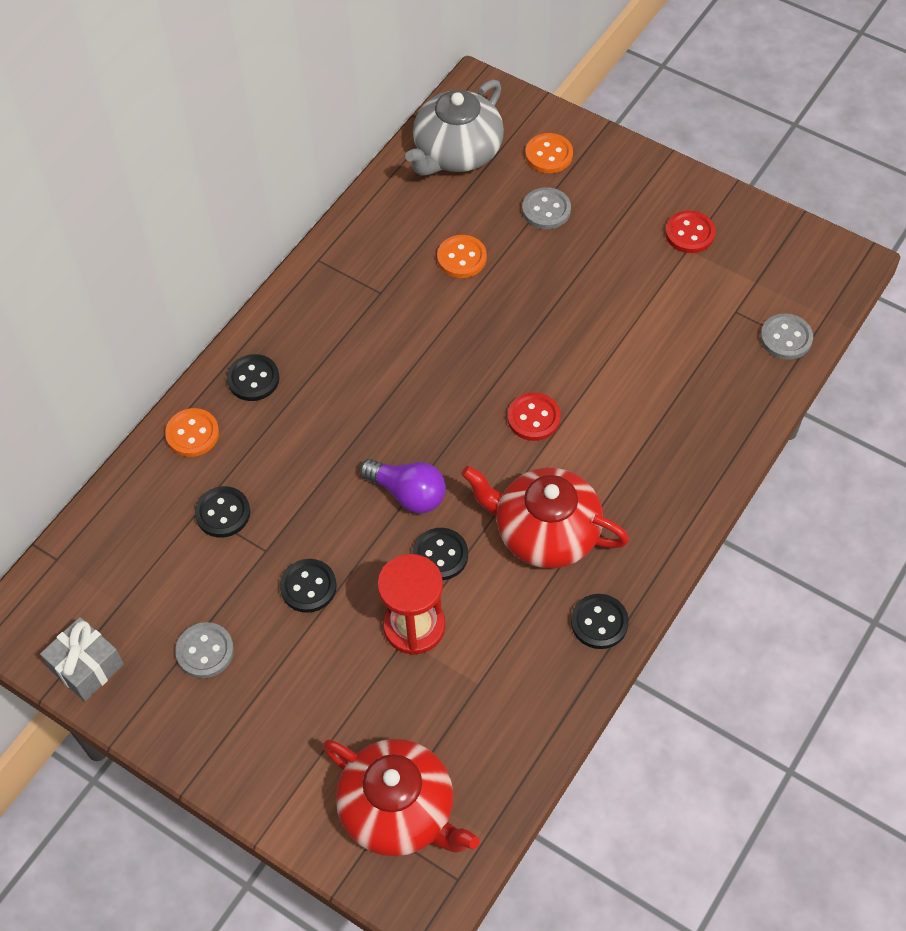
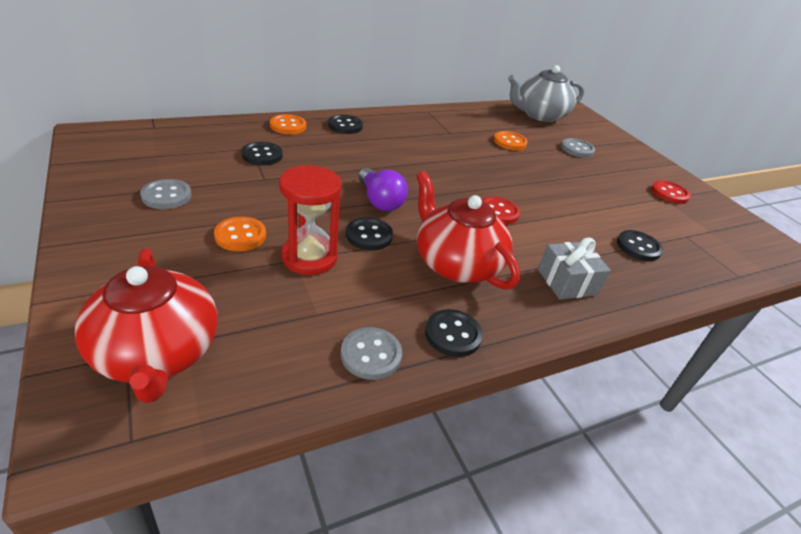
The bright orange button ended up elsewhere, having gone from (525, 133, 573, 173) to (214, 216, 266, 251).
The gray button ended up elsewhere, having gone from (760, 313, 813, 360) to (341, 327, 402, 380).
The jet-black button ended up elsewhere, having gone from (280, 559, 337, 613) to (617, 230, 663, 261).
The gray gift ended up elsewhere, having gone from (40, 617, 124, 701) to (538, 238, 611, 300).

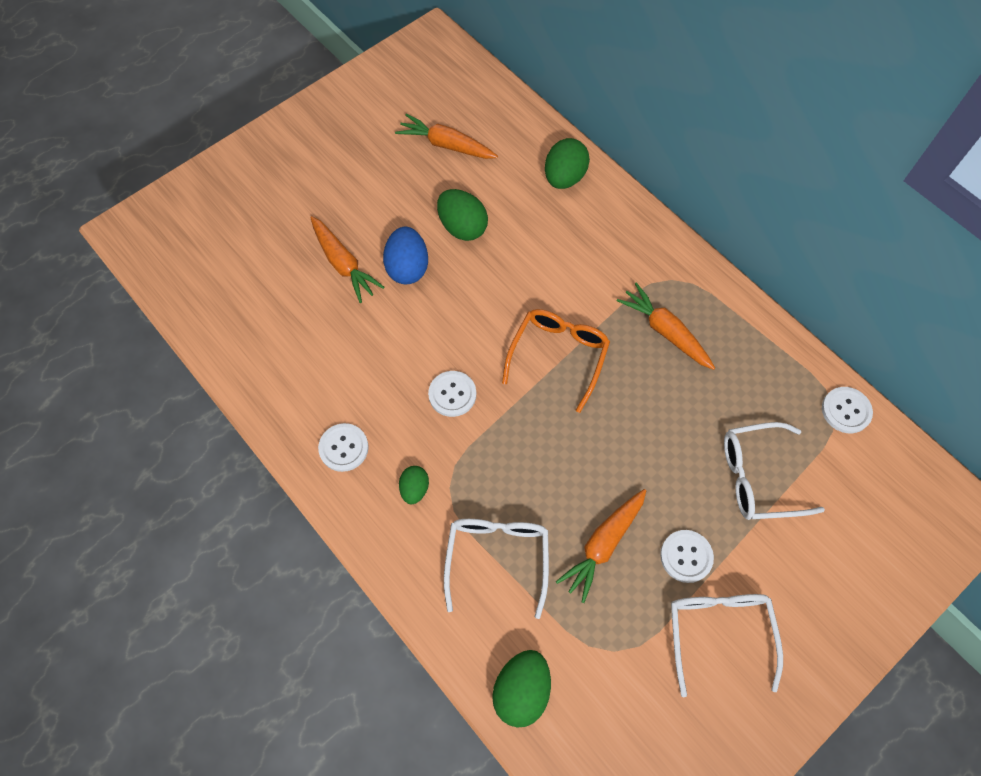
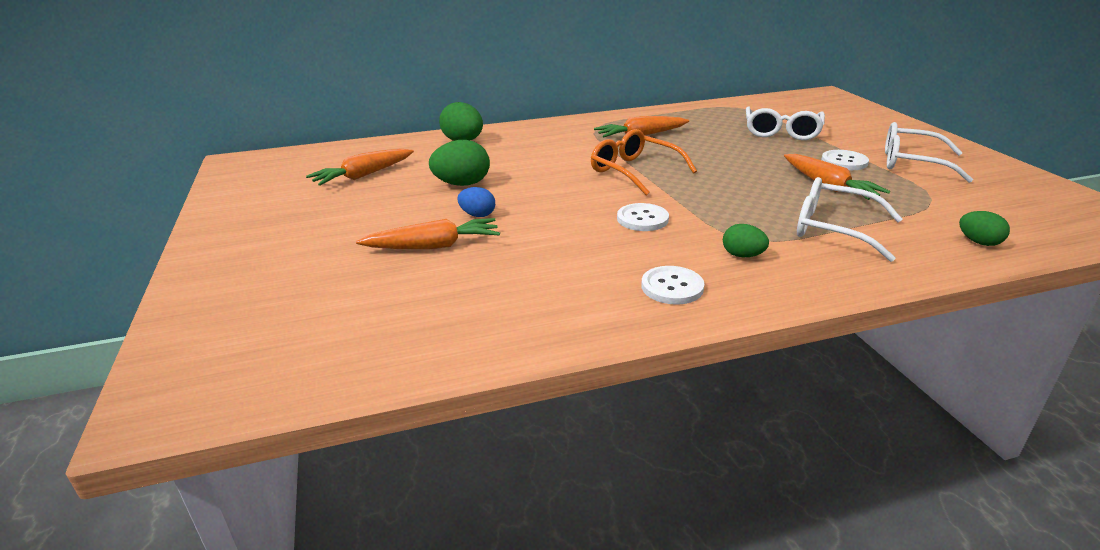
The size of the blue egg shape at (383, 227, 428, 284) changed by a factor of 0.59.
The second view lost the white button at (822, 387, 873, 433).
The size of the green egg shape at (492, 650, 551, 728) changed by a factor of 0.59.

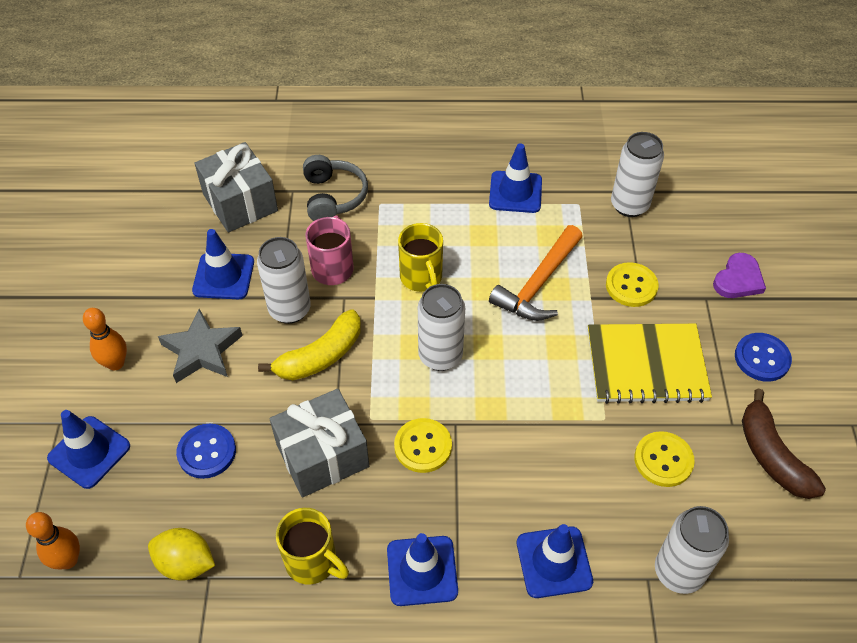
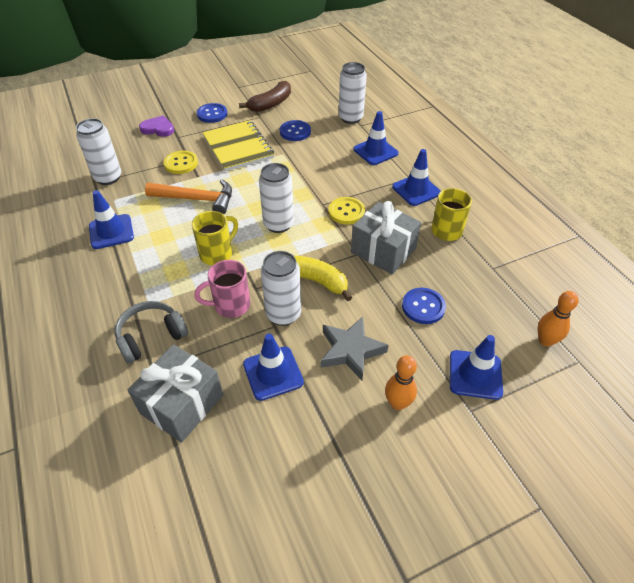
What was the yellow button at (634, 431, 695, 487) turned into the blue button at (280, 120, 311, 141).
The second view lost the yellow citrus fruit at (148, 528, 215, 581).

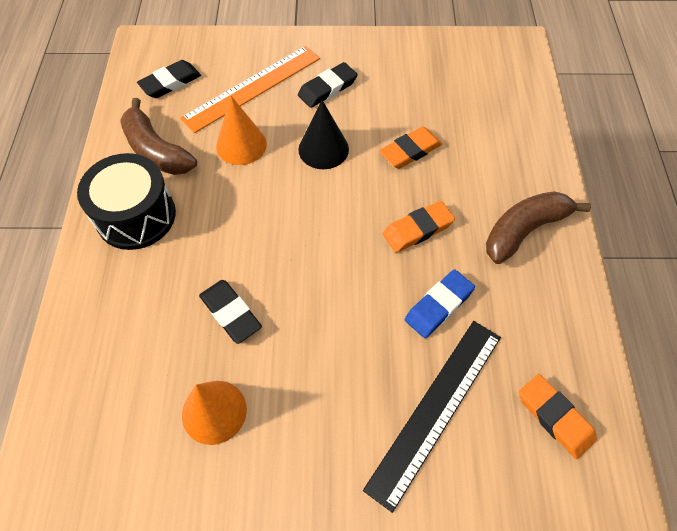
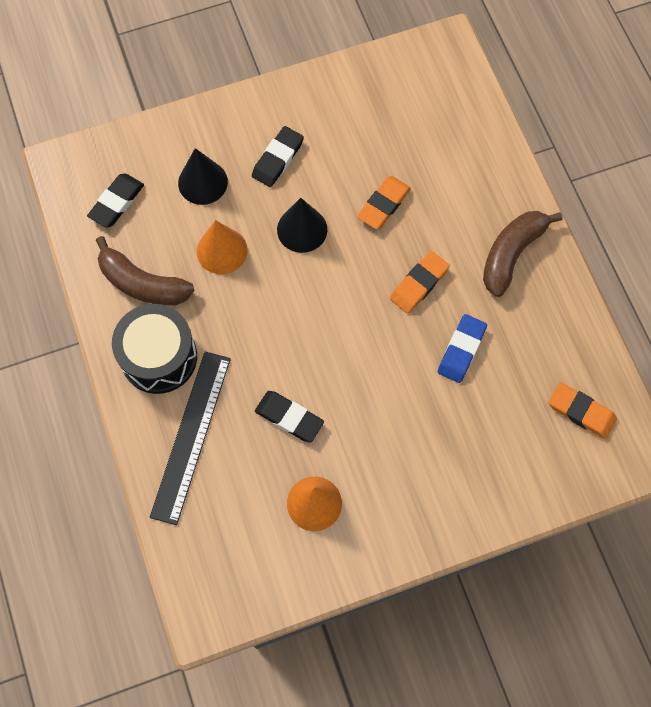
Where the bright orange measuring stick stood at (180, 46, 320, 133), the jet-black cone came to stand at (178, 148, 228, 205).
The jet-black measuring stick ended up elsewhere, having gone from (363, 321, 501, 513) to (150, 352, 231, 525).

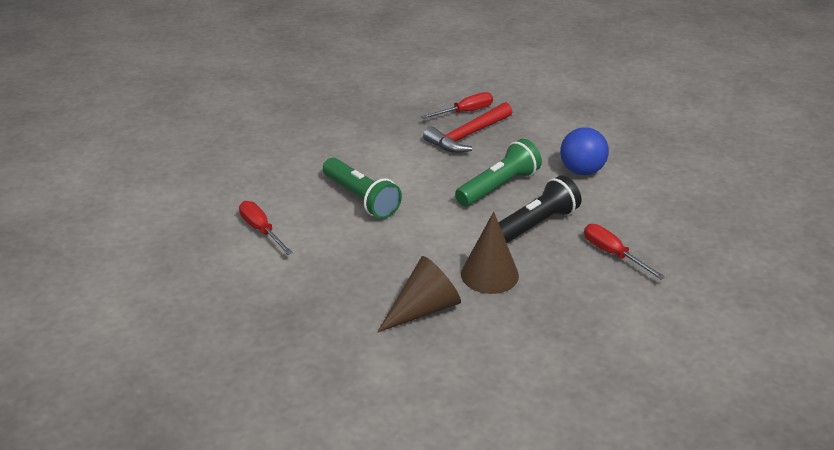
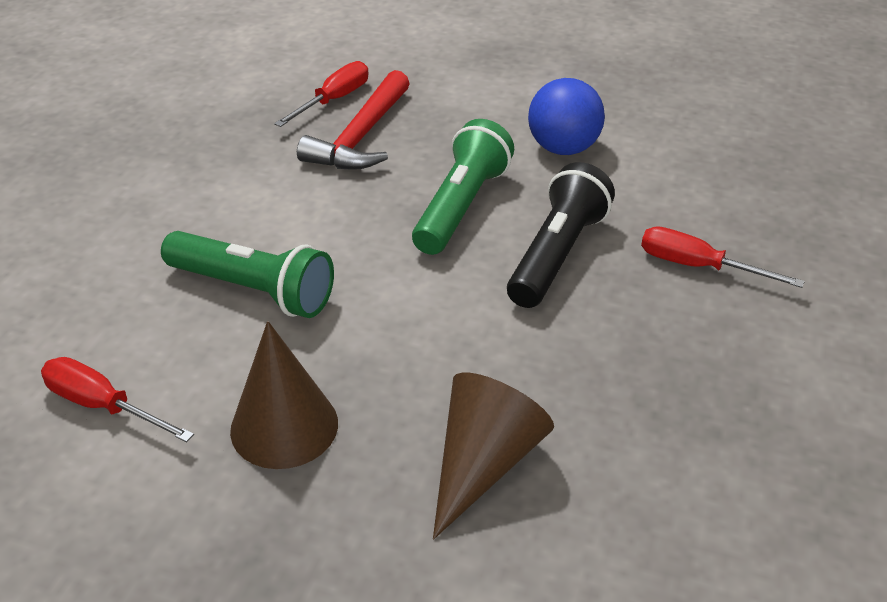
The russet cone ended up elsewhere, having gone from (461, 212, 519, 294) to (230, 321, 338, 469).

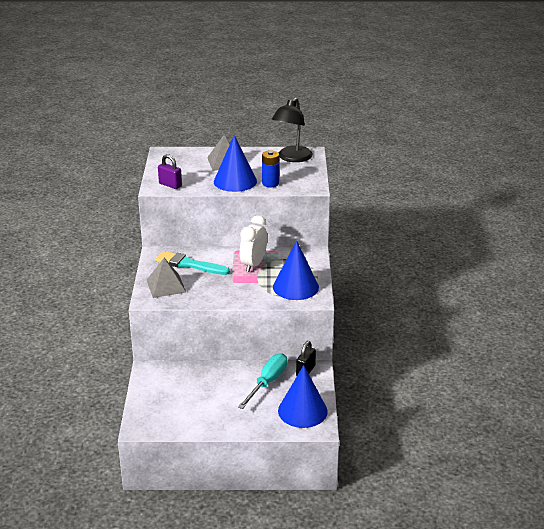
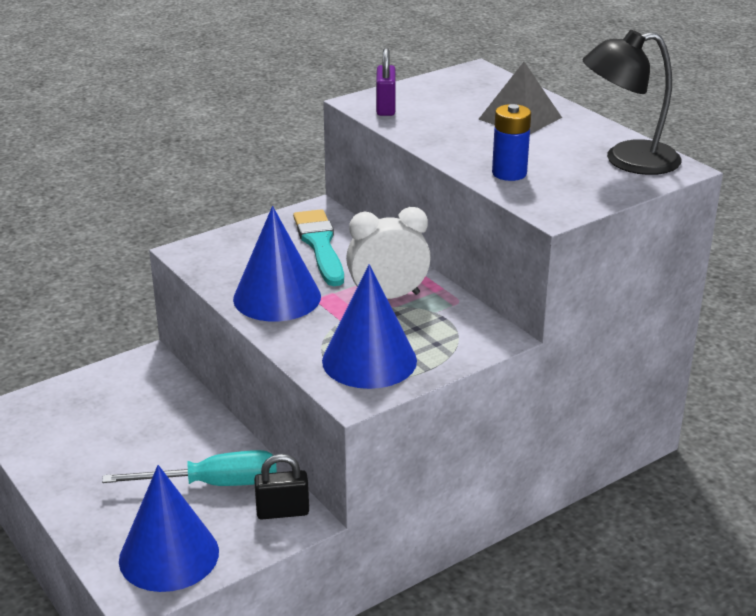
The blue cone ended up elsewhere, having gone from (214, 135, 257, 192) to (233, 206, 321, 322).
The second view lost the gray pyramid shape at (147, 258, 186, 298).

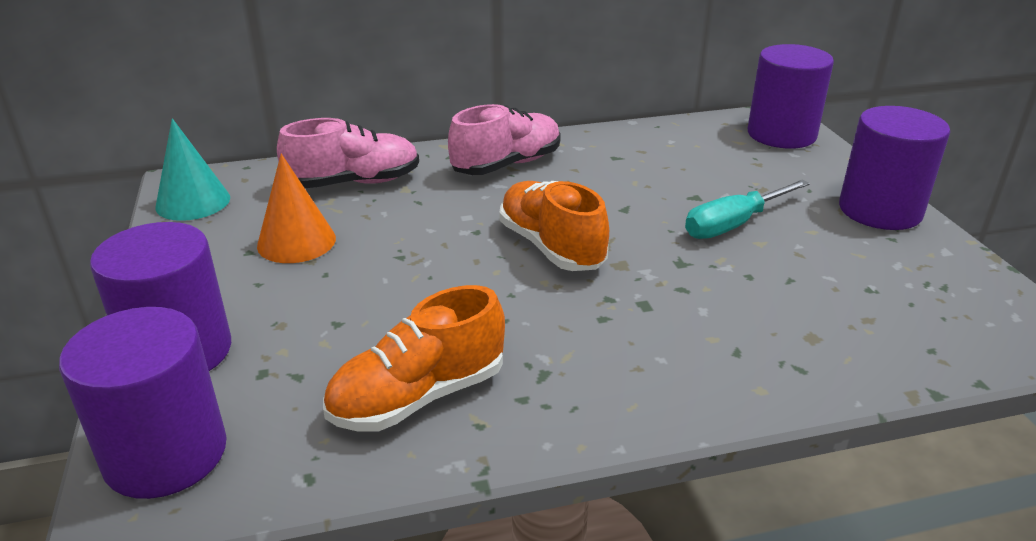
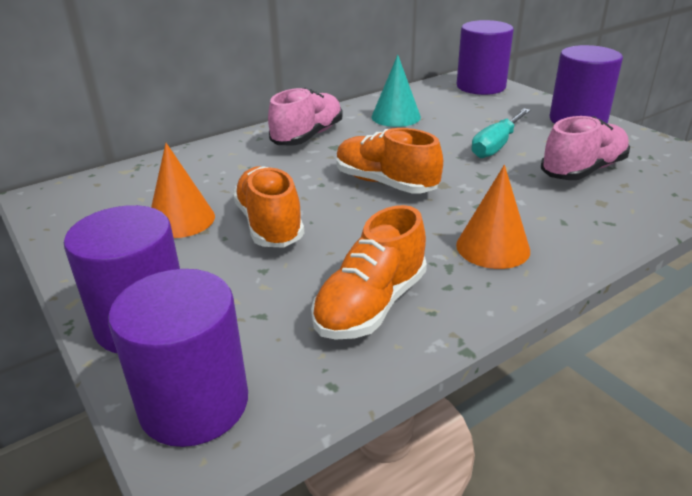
The teal cone ended up elsewhere, having gone from (155, 118, 230, 221) to (371, 55, 421, 127).
The pink shoe ended up elsewhere, having gone from (277, 118, 419, 188) to (541, 116, 630, 180).
The second view gained the bright orange cone at (456, 165, 530, 269).
The second view gained the bright orange shoe at (233, 166, 304, 248).

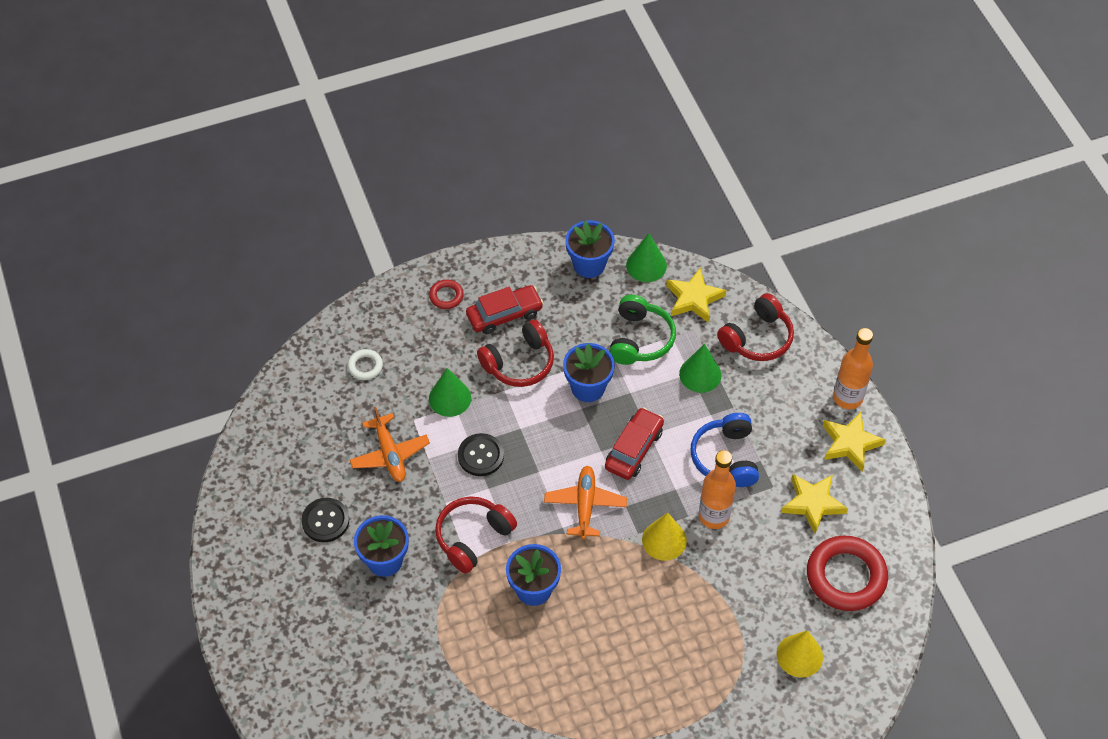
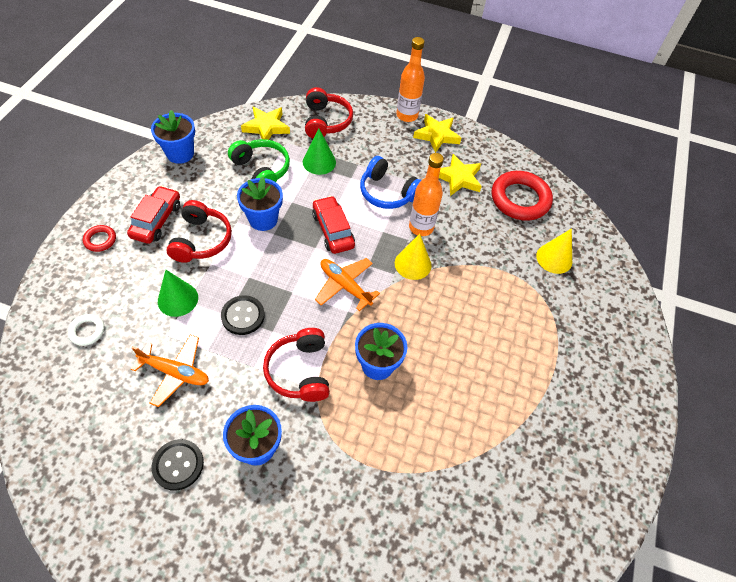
The second view lost the green cone at (626, 233, 667, 282).

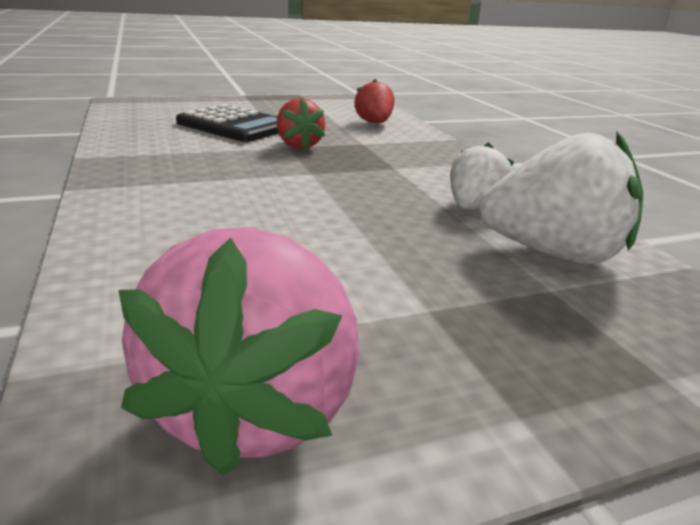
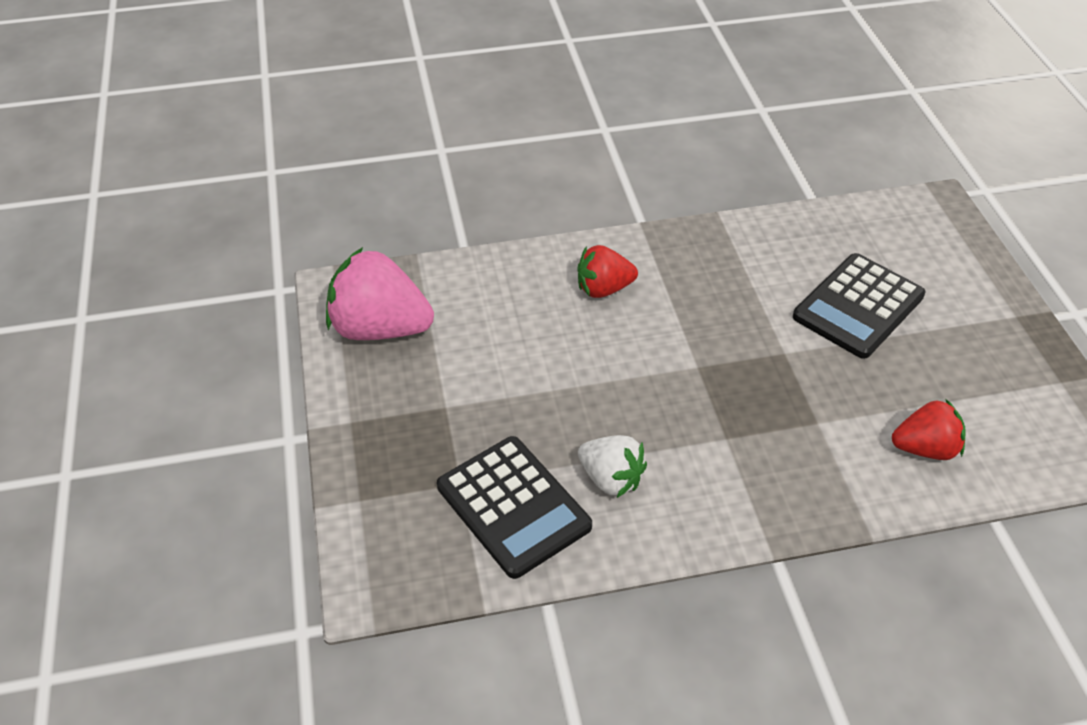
The crimson berry ended up elsewhere, having gone from (277, 97, 325, 149) to (577, 245, 638, 298).
Where the white berry stood at (479, 132, 643, 264), the jet-black pocket calculator came to stand at (437, 436, 592, 579).

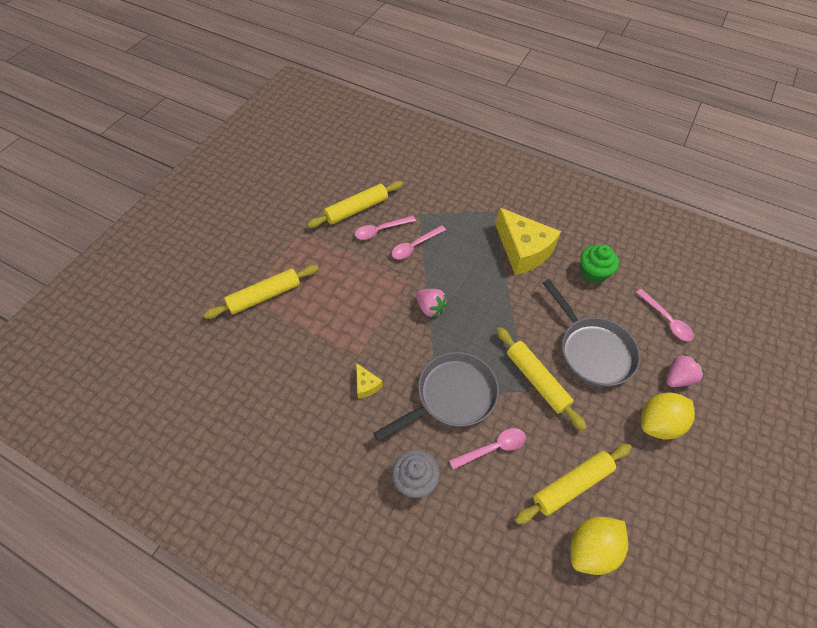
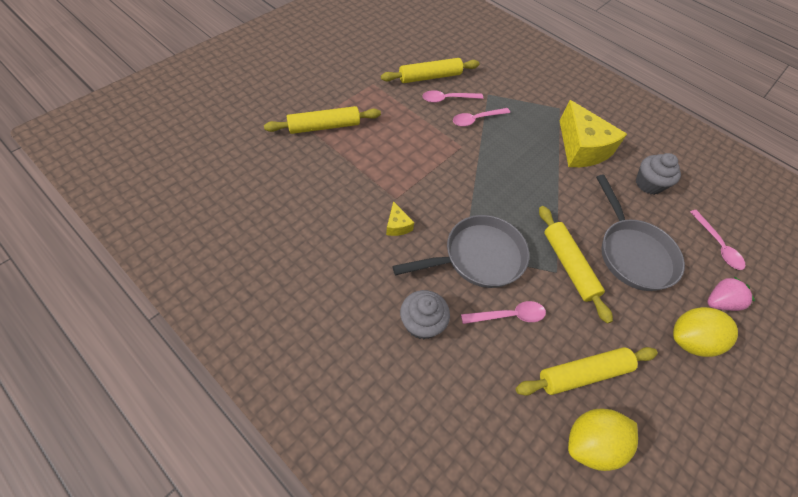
What was the green muffin at (580, 245, 619, 283) turned into the gray muffin at (636, 153, 681, 195).
The second view lost the pink berry at (416, 289, 448, 318).

